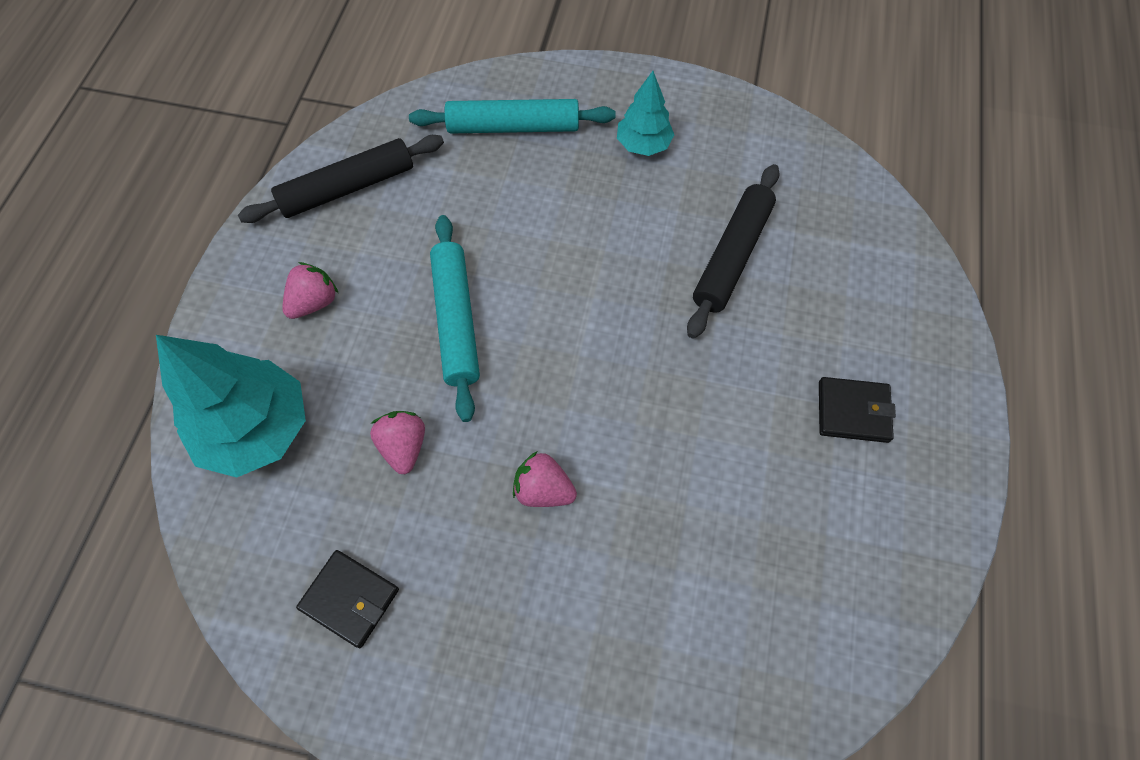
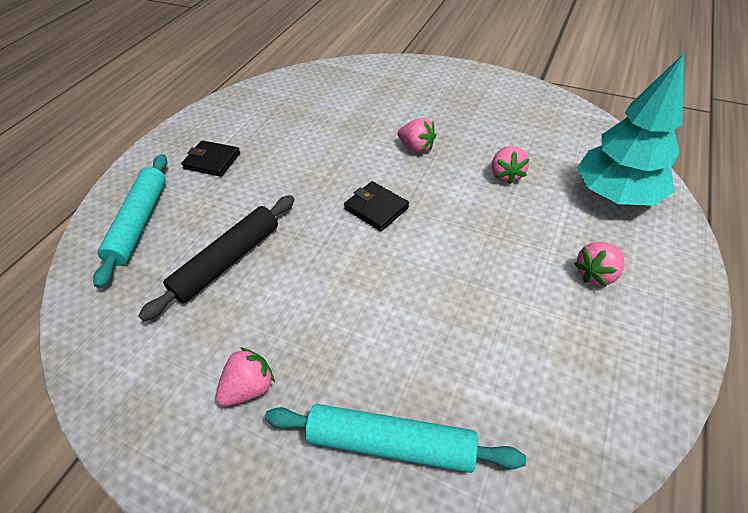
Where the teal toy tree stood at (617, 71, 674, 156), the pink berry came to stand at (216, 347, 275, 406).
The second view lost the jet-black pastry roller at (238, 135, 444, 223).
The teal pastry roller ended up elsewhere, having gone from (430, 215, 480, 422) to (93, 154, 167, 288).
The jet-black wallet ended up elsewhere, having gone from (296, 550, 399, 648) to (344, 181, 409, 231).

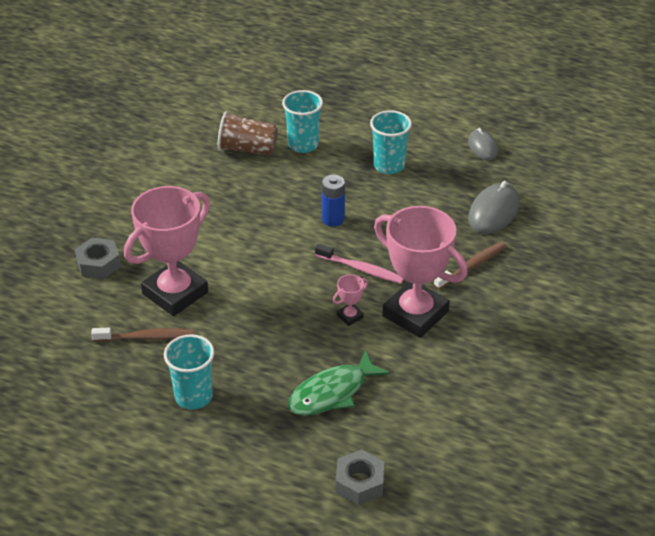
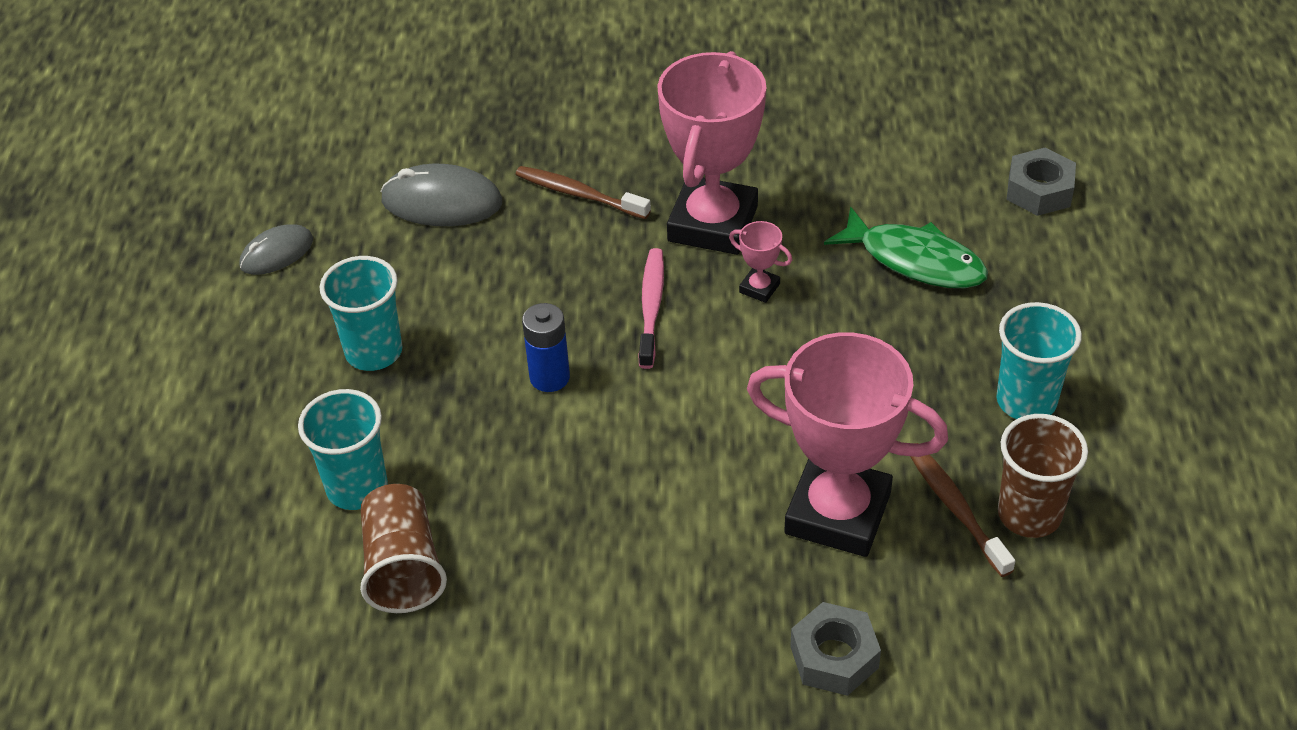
The second view gained the russet cup at (998, 414, 1088, 538).

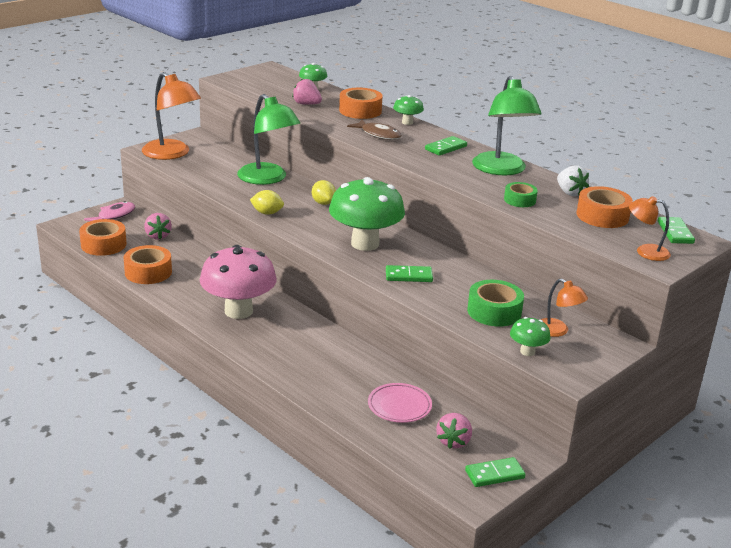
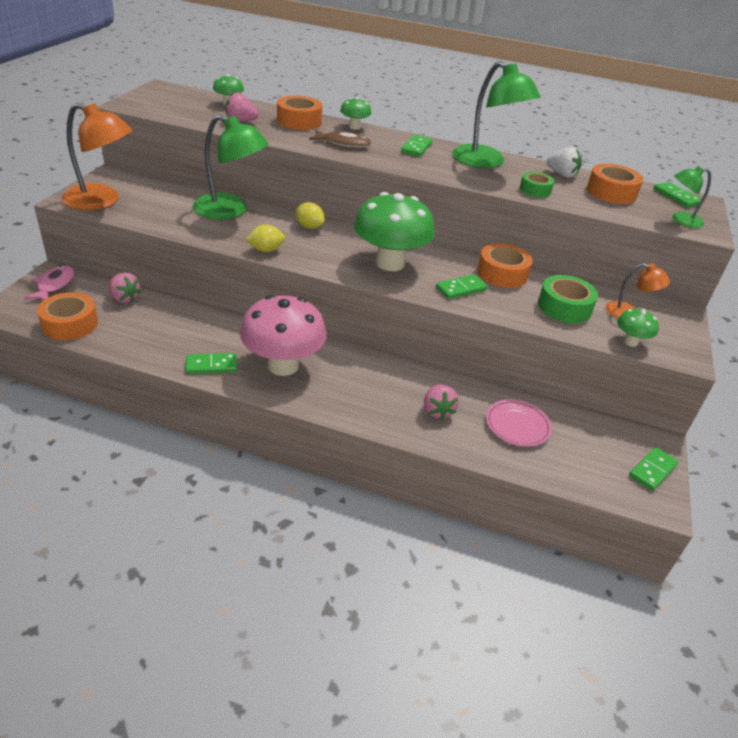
What was the bright orange desk lamp at (629, 196, 671, 261) turned into the green desk lamp at (672, 166, 711, 228).
The bright orange roll of tape ended up elsewhere, having gone from (124, 245, 172, 284) to (477, 243, 533, 288).
The pink berry ended up elsewhere, having gone from (436, 413, 472, 449) to (424, 384, 459, 420).
The second view gained the green domino at (186, 353, 237, 374).

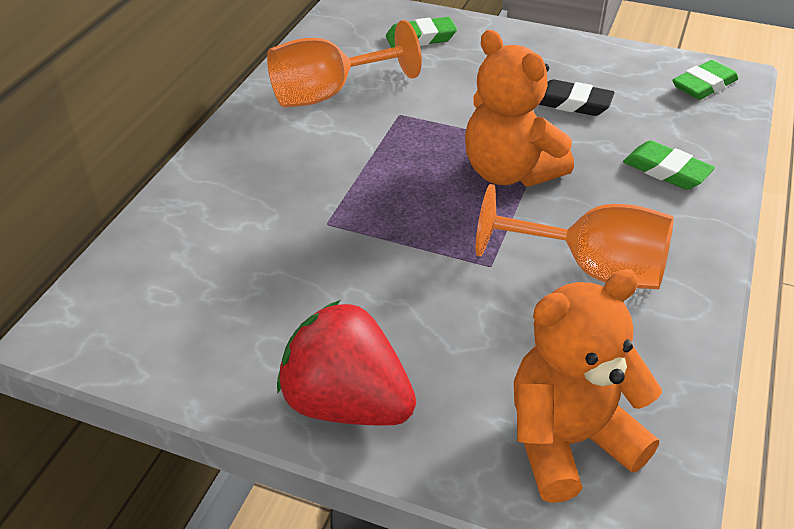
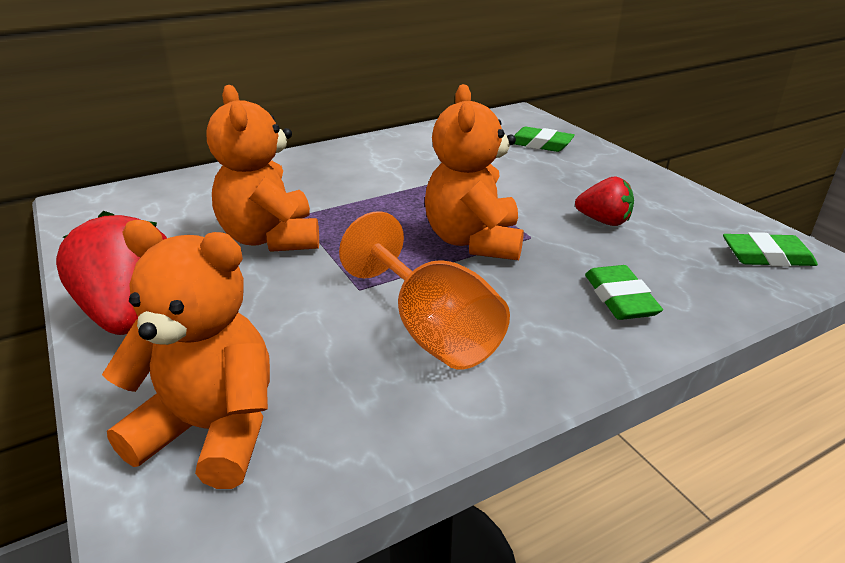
The second view lost the bright orange chalice at (267, 20, 422, 108).
Where the jet-black pencil eraser stood at (538, 79, 615, 116), the crimson berry came to stand at (575, 176, 634, 226).
The second view gained the bright orange teddy at (206, 85, 319, 252).

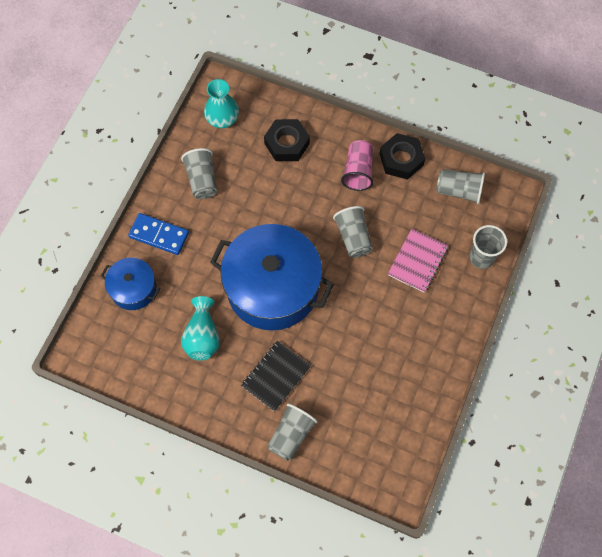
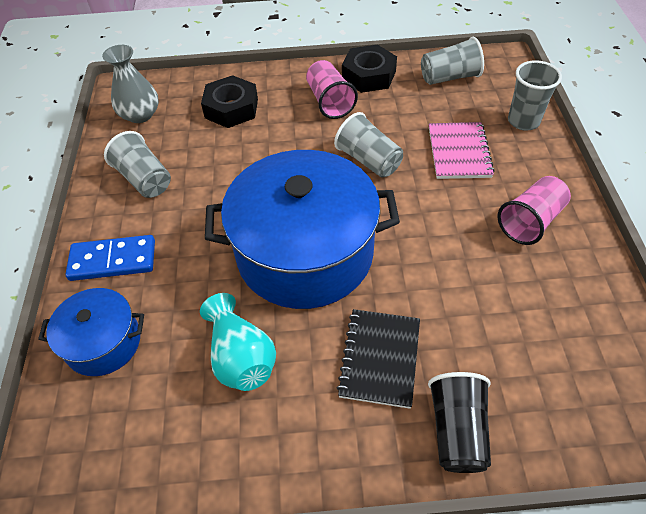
What was the teal flower vase at (204, 79, 239, 128) turned into the gray flower vase at (102, 45, 159, 123).
What was the gray cup at (267, 404, 318, 461) turned into the jet-black cup at (428, 372, 491, 473).
The second view gained the pink cup at (497, 176, 571, 245).

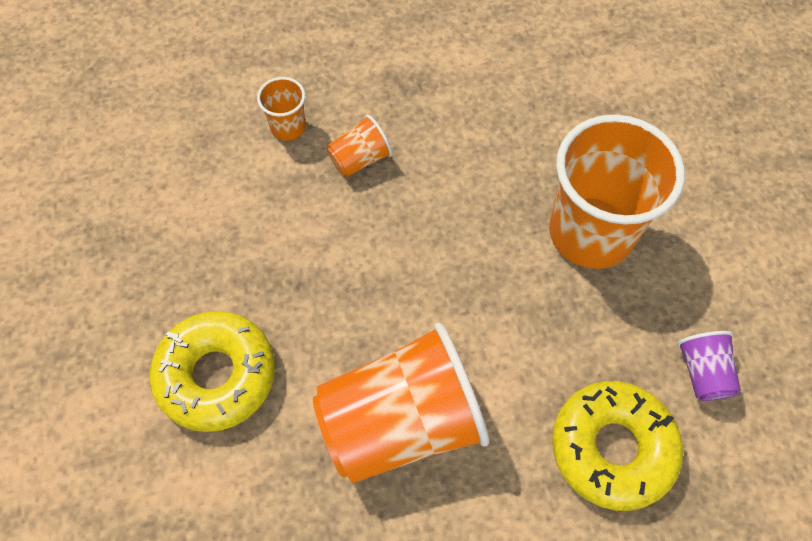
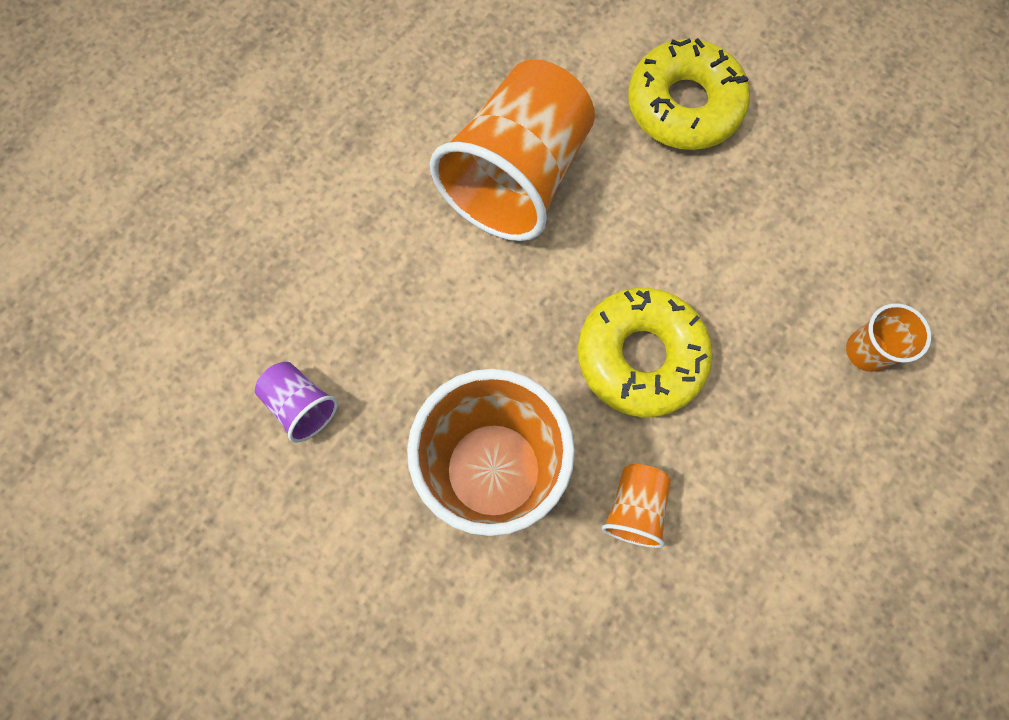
The bright orange cup ended up elsewhere, having gone from (327, 115, 393, 177) to (602, 464, 671, 548).
The yellow doughnut ended up elsewhere, having gone from (552, 381, 683, 511) to (578, 288, 713, 417).

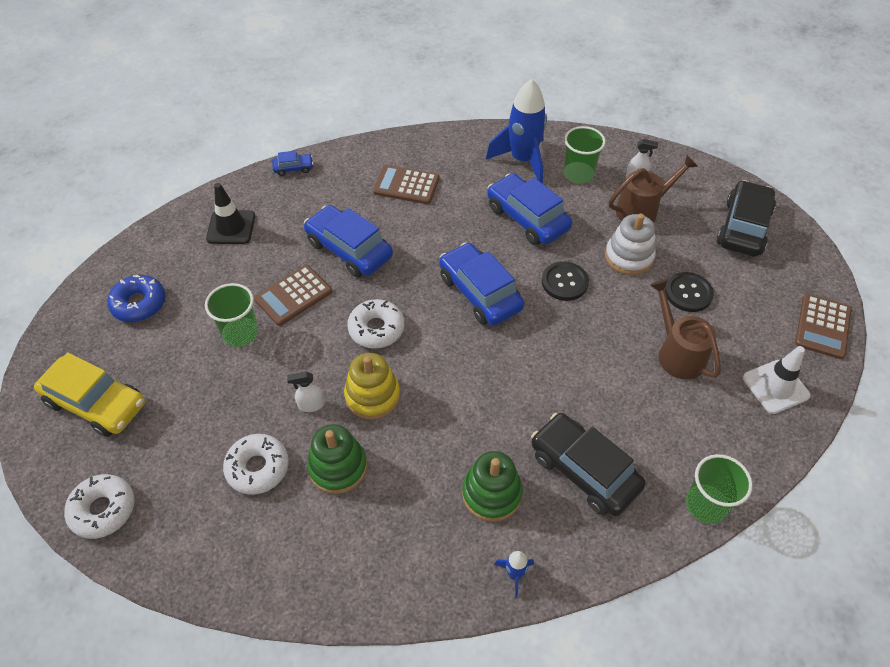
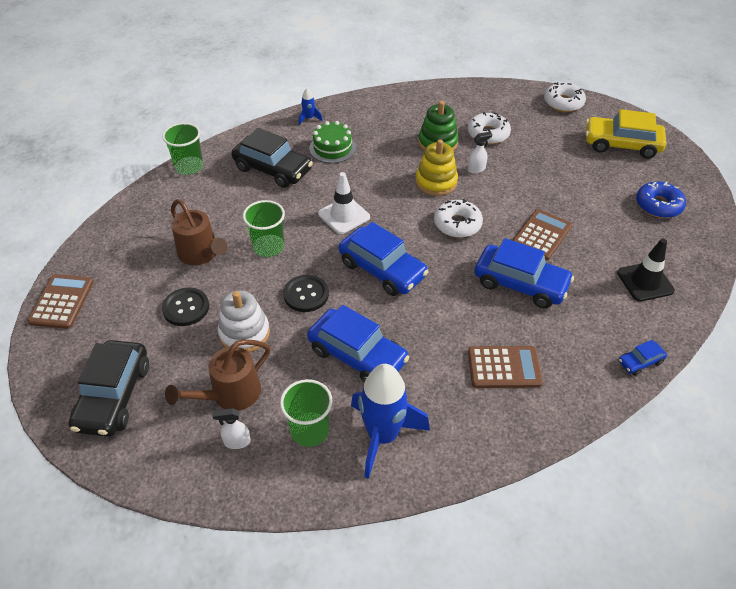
The green cup ended up elsewhere, having gone from (205, 283, 258, 347) to (243, 200, 285, 257).
The white safety cone ended up elsewhere, having gone from (743, 346, 811, 414) to (318, 172, 370, 234).
Where the green ring stacker stood at (462, 451, 523, 522), the green gateau came to stand at (309, 121, 356, 163).

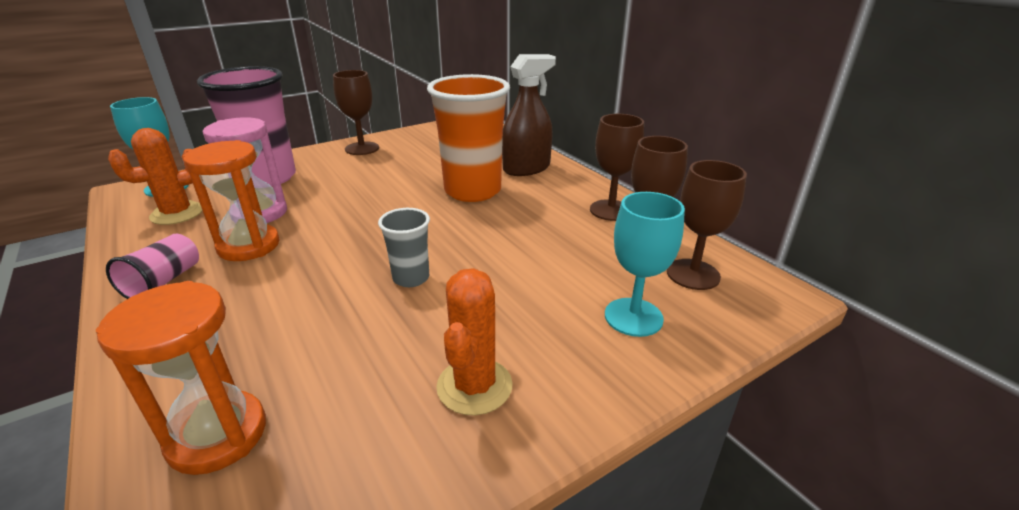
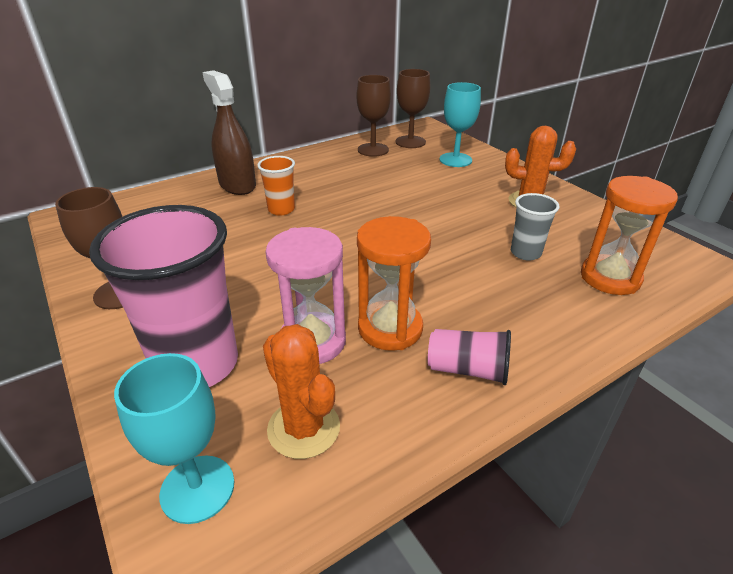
The size of the bright orange cup at (427, 74, 510, 202) changed by a factor of 0.49.
The second view lost the russet chalice at (590, 114, 644, 221).
The gray cup ended up elsewhere, having gone from (378, 208, 430, 287) to (511, 193, 559, 261).

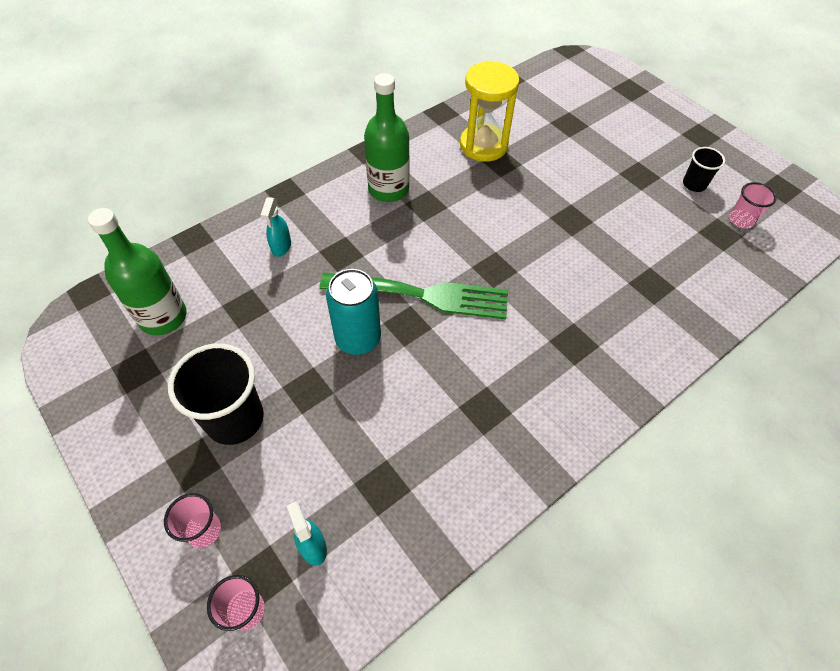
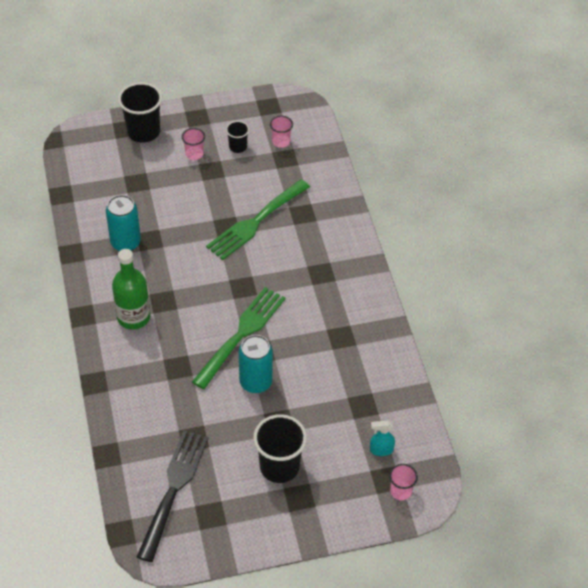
Where the yellow sandglass stood at (460, 61, 520, 162), the teal soda can came to stand at (106, 195, 141, 251).
The second view lost the teal spray cleaner at (261, 197, 291, 257).
Where the green flask stood at (88, 208, 187, 335), the jet-black fork came to stand at (137, 430, 209, 562).
The pink cup ended up elsewhere, having gone from (164, 493, 221, 548) to (182, 128, 205, 160).
The second view gained the jet-black cup at (118, 82, 162, 143).
The second view gained the green fork at (206, 179, 310, 260).

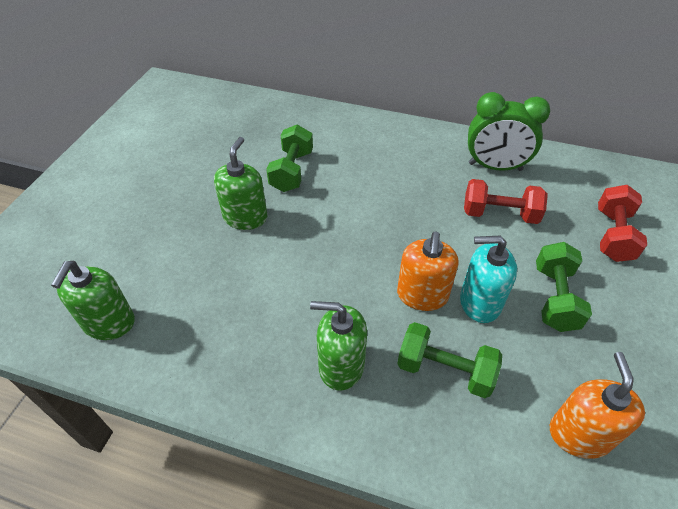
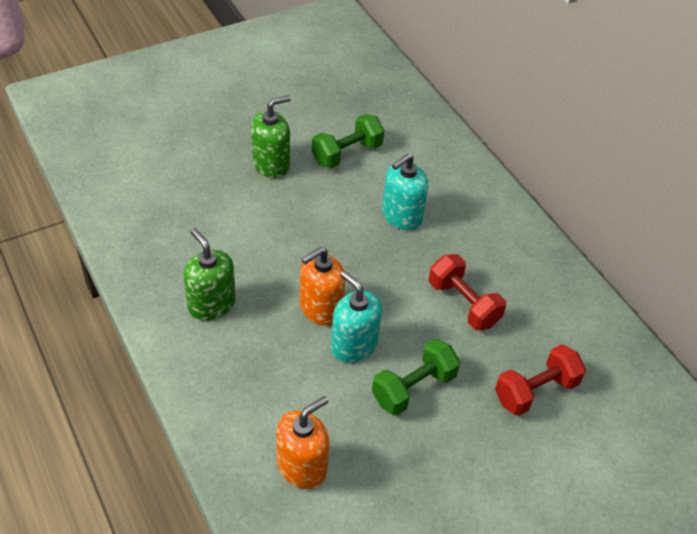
The second view lost the green alarm clock at (468, 92, 550, 171).
The second view lost the green soap dispenser at (51, 261, 135, 340).
The second view lost the green hand weight at (397, 322, 502, 398).
The second view gained the teal soap dispenser at (382, 154, 429, 230).

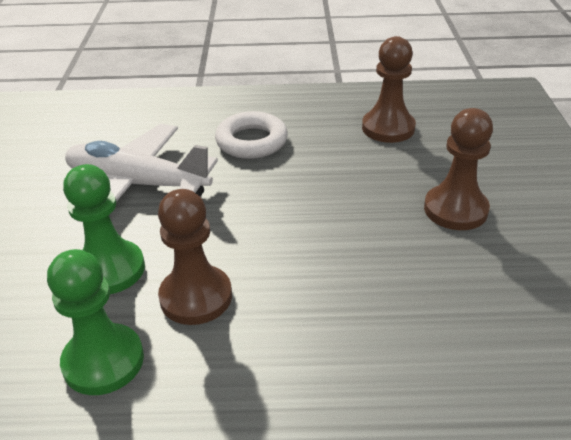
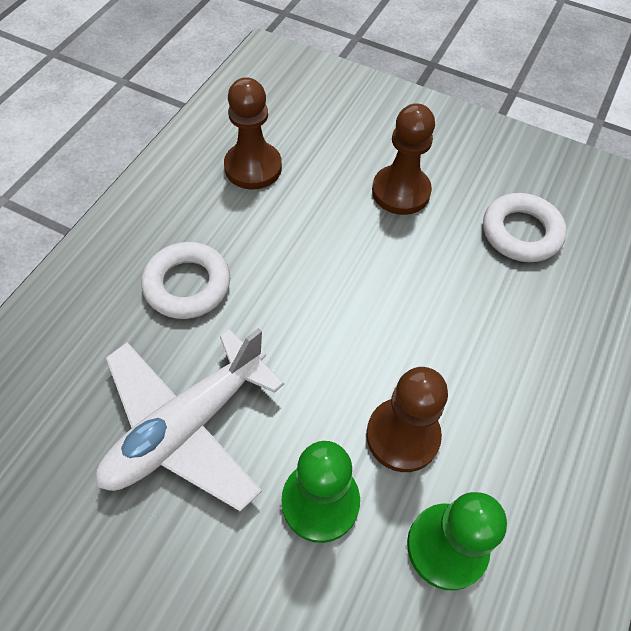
The second view gained the white hoop at (483, 193, 567, 262).

